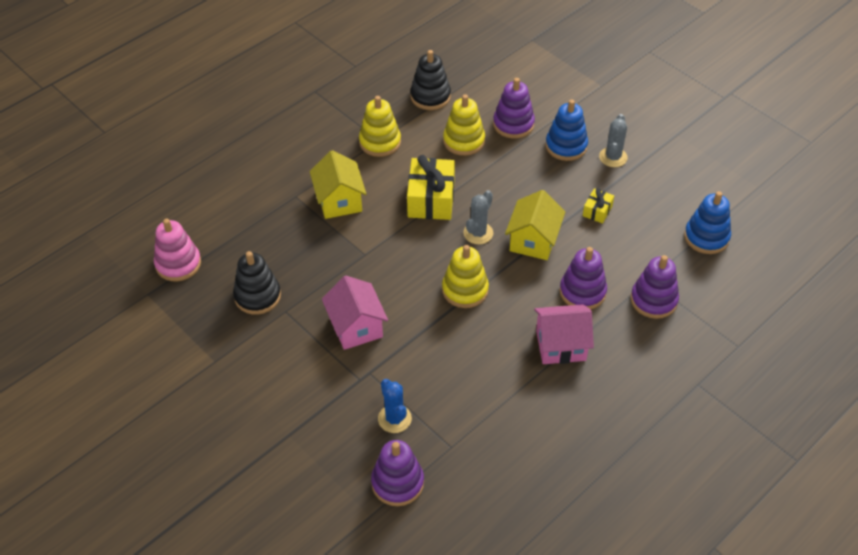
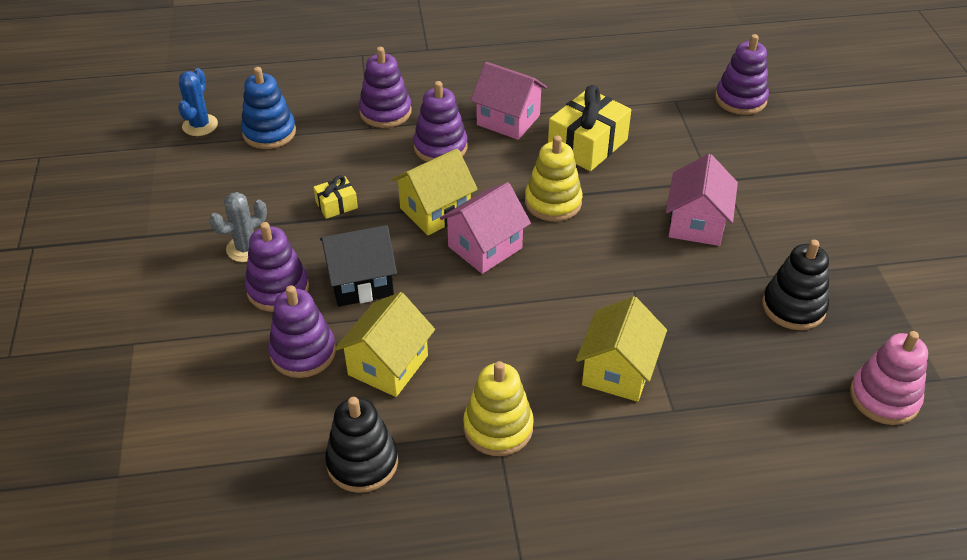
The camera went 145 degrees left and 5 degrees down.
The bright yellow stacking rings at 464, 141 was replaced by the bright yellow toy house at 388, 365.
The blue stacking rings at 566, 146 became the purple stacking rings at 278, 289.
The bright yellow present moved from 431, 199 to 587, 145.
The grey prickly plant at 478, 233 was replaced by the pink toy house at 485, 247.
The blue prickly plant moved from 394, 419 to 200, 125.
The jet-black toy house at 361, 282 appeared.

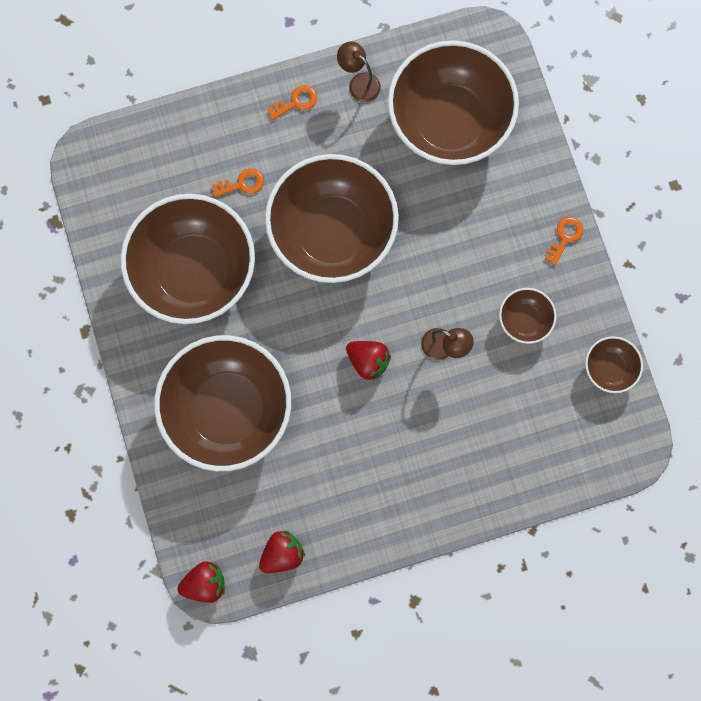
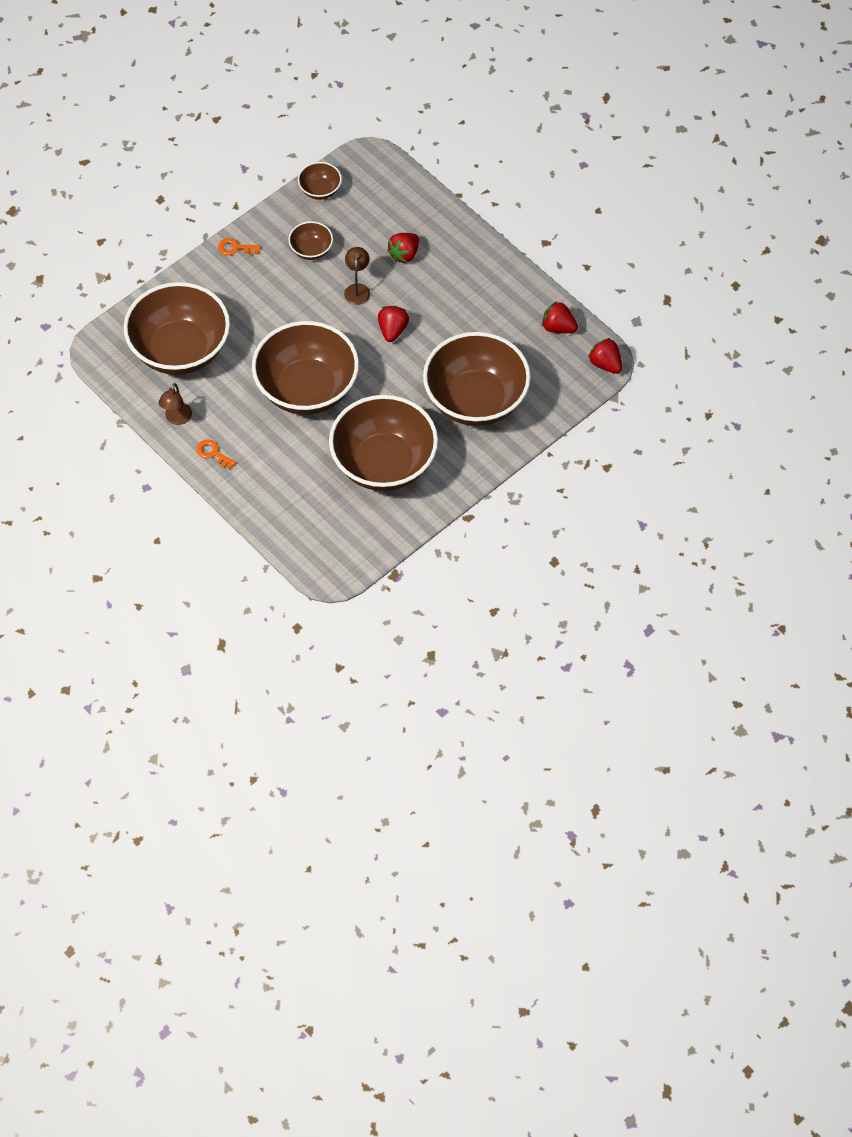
The camera went 115 degrees left and 20 degrees down.
The bright orange door key at 242, 184 disappeared.
The red strawberry at 404, 254 appeared.

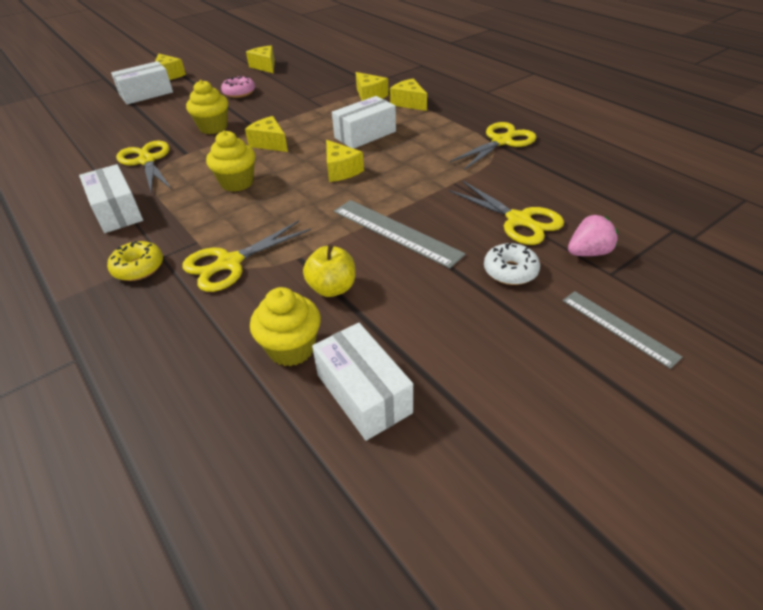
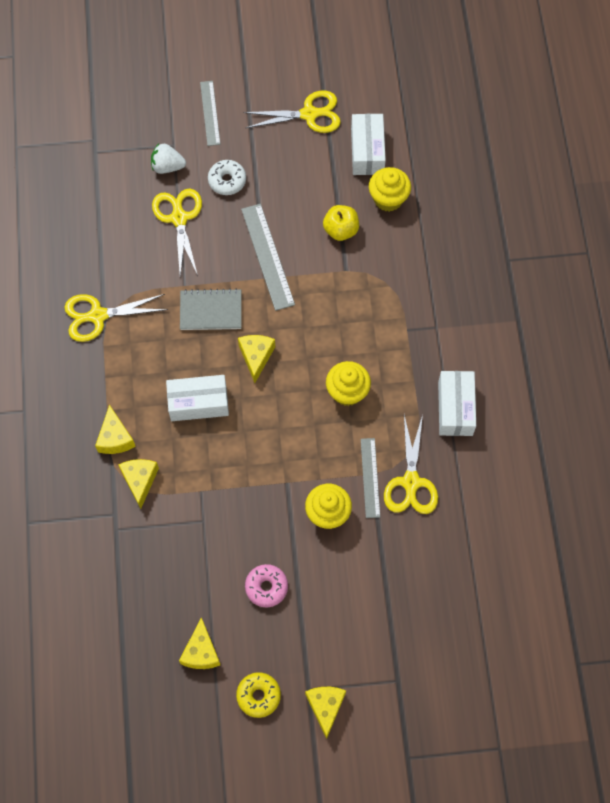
The camera went 150 degrees left and 25 degrees up.
The pure white package at 146, 94 disappeared.
The bright yellow cheese wedge at 270, 143 disappeared.
The pink strawberry at 588, 252 became the pure white strawberry at 167, 166.
The bright yellow shears moved from 230, 263 to 309, 114.
The bright yellow doughnut moved from 138, 268 to 258, 696.
The grey notebook at 211, 311 appeared.
The grey ruler at 370, 477 appeared.

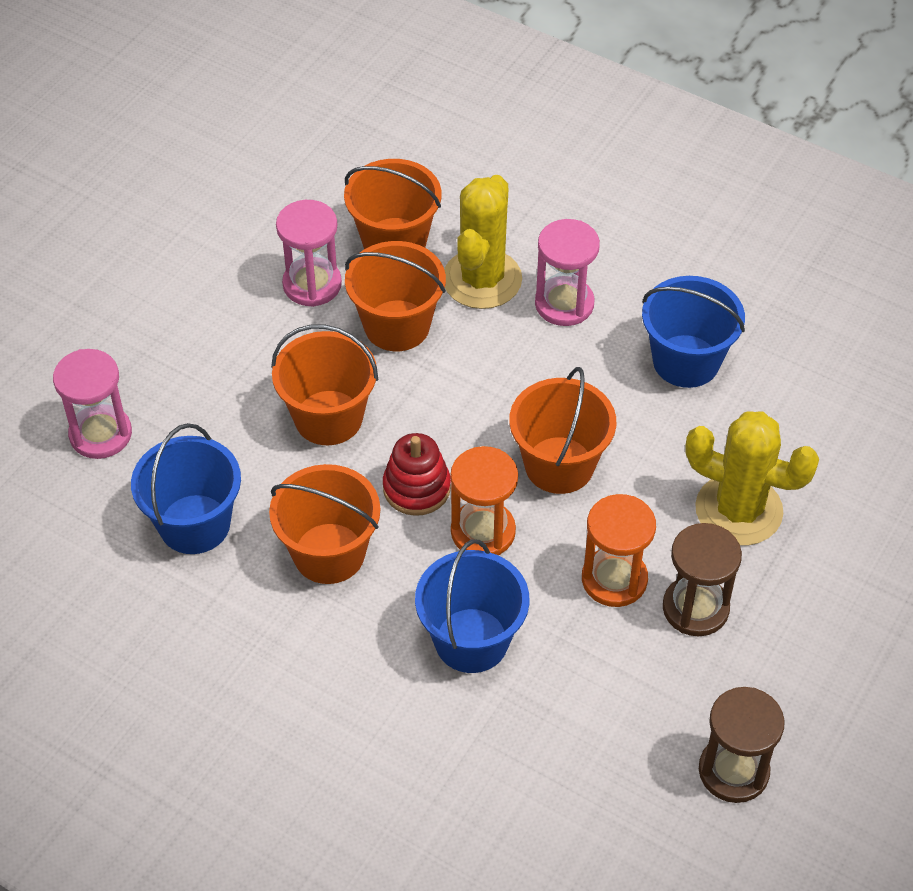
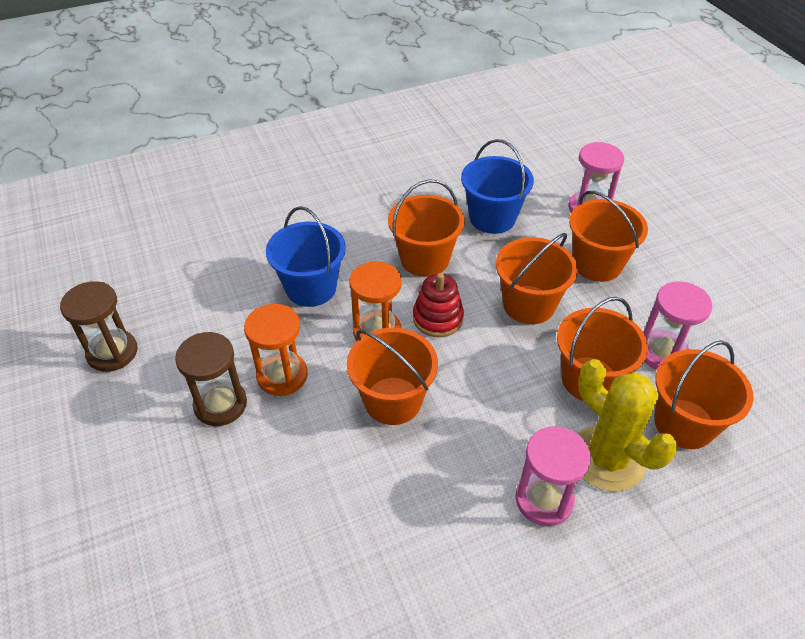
The camera went 125 degrees right and 5 degrees down.
The blue sand bucket at 686, 361 disappeared.
The bright yellow prickly plant at 738, 510 disappeared.
The bright orange sand bucket at 597, 264 appeared.

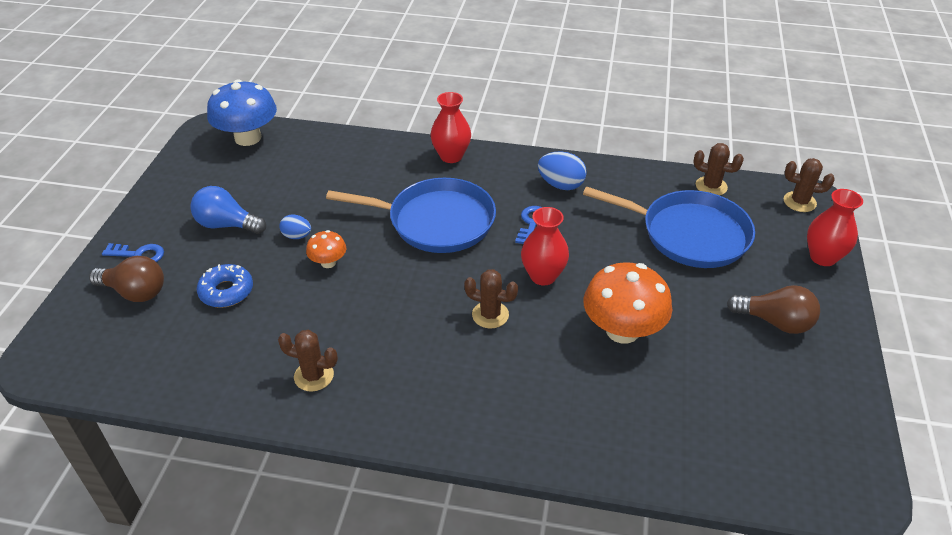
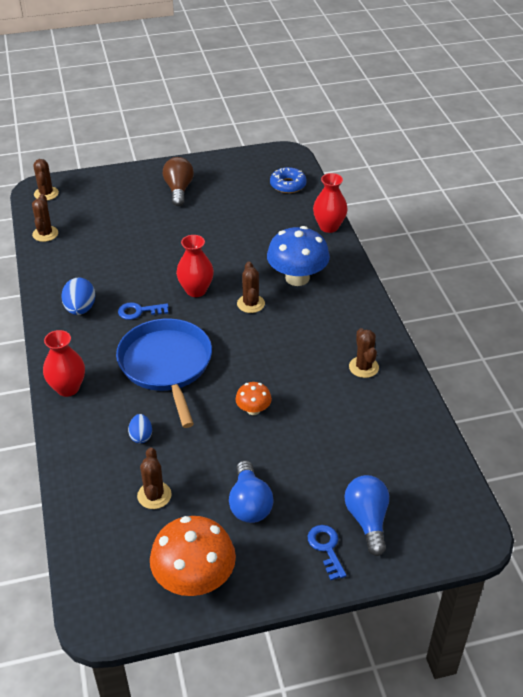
The camera went 115 degrees left and 0 degrees up.
The blue fungus moved from 248, 138 to 297, 278.
The blue skillet at 689, 234 disappeared.
The red tall vase moved from 823, 257 to 329, 227.
The blue egg moved from 297, 236 to 141, 436.
The dark brown light bulb at 135, 292 became the blue light bulb at 367, 520.
The bright orange fungus moved from 622, 330 to 194, 579.
The blue doughnut moved from 226, 291 to 288, 185.
The dark brown prickly plant at 154, 495 appeared.

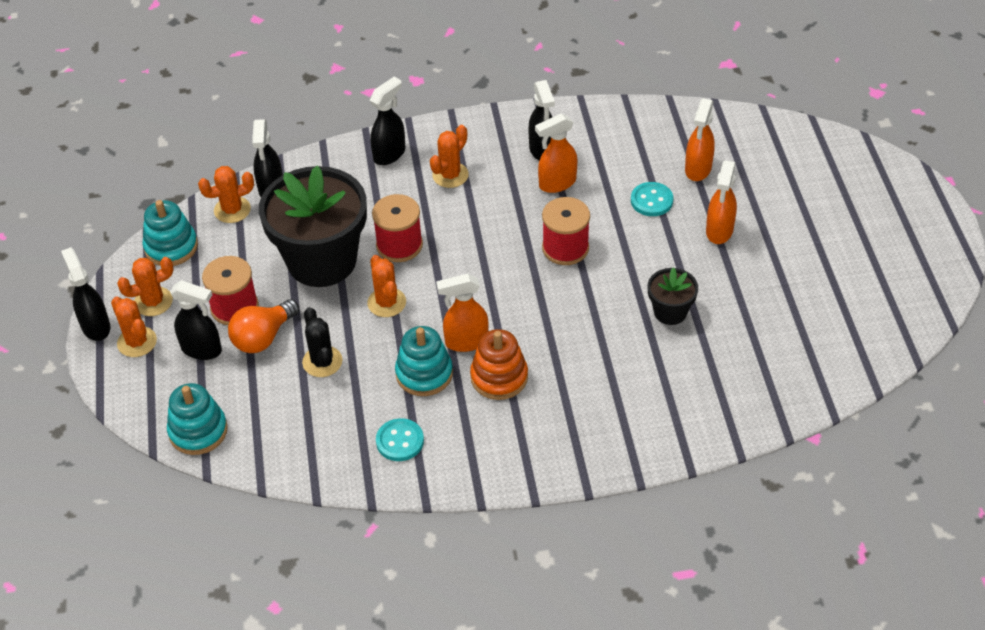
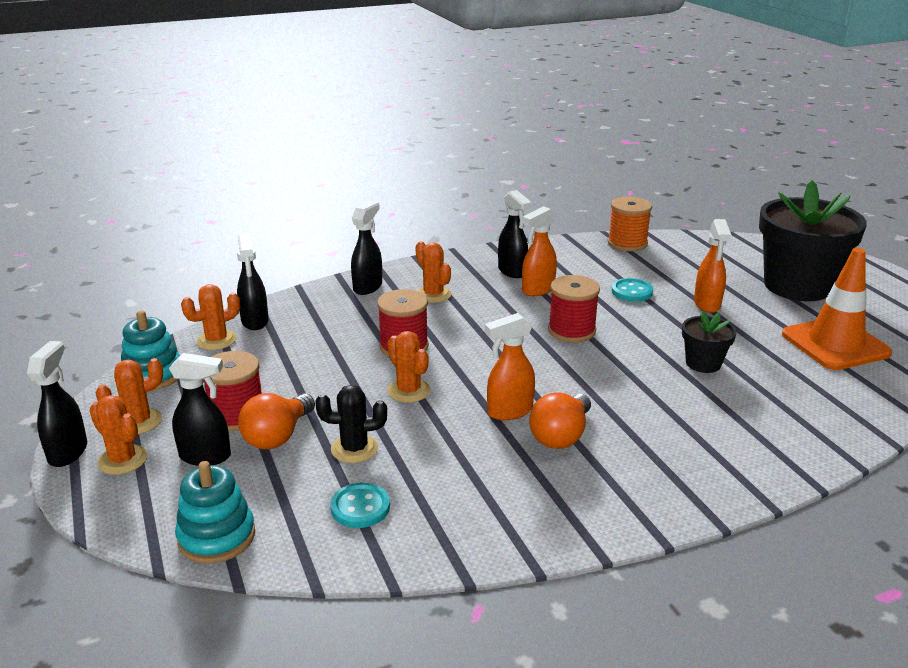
The camera went 15 degrees left and 20 degrees down.
The bright orange spray cleaner at 698, 169 disappeared.
The bright orange prickly plant at 450, 175 turned 60 degrees counterclockwise.
The jet-black potted plant moved from 322, 261 to 797, 286.
The jet-black spray cleaner at 95, 326 turned 45 degrees clockwise.
The jet-black prickly plant at 322, 362 turned 60 degrees counterclockwise.
The aqua stacking rings at 424, 374 disappeared.
The bright orange stacking rings at 499, 377 was replaced by the bright orange light bulb at 561, 436.
The aqua sewing button moved from 400, 441 to 360, 507.
The bright orange spool at 627, 243 appeared.
The bright orange safety cone at 835, 344 appeared.

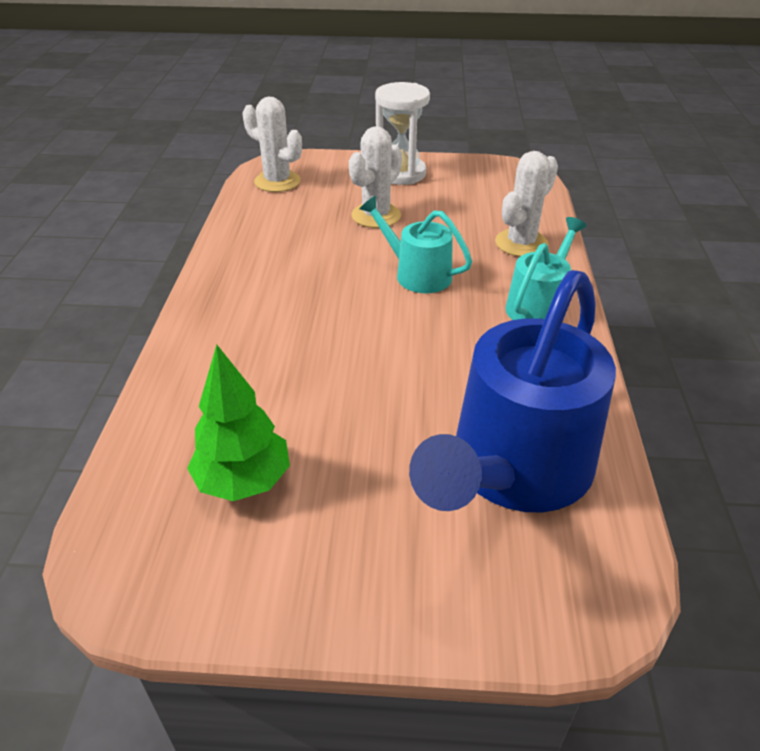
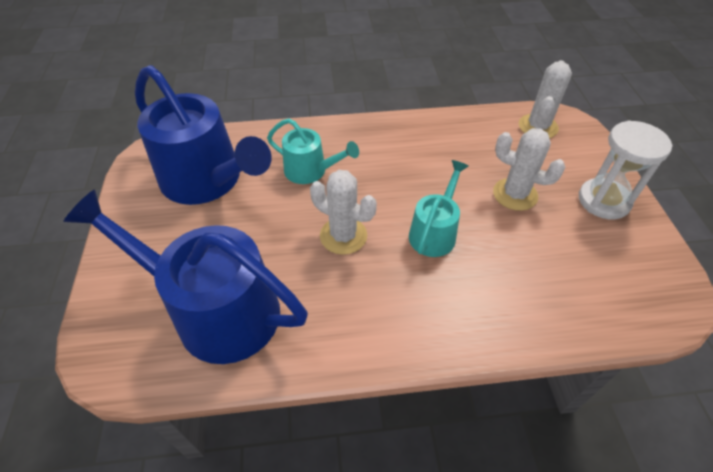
The camera went 80 degrees right and 10 degrees up.
The pure white prickly plant moved from 521, 243 to 343, 236.
The aqua watering can moved from 538, 305 to 310, 171.
The emerald tree at 244, 481 was replaced by the blue watering can at 207, 180.

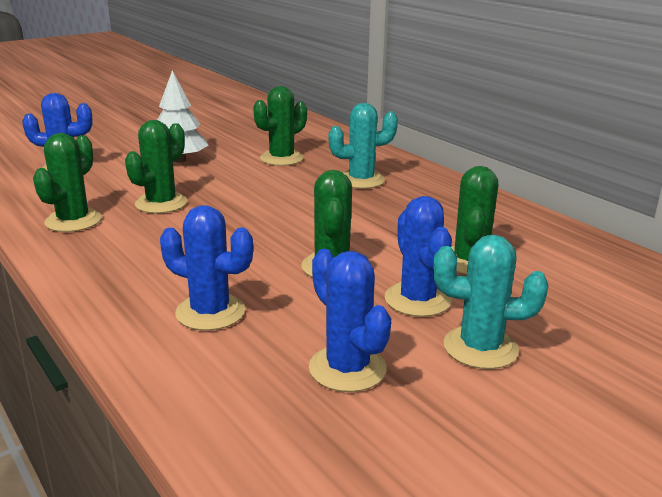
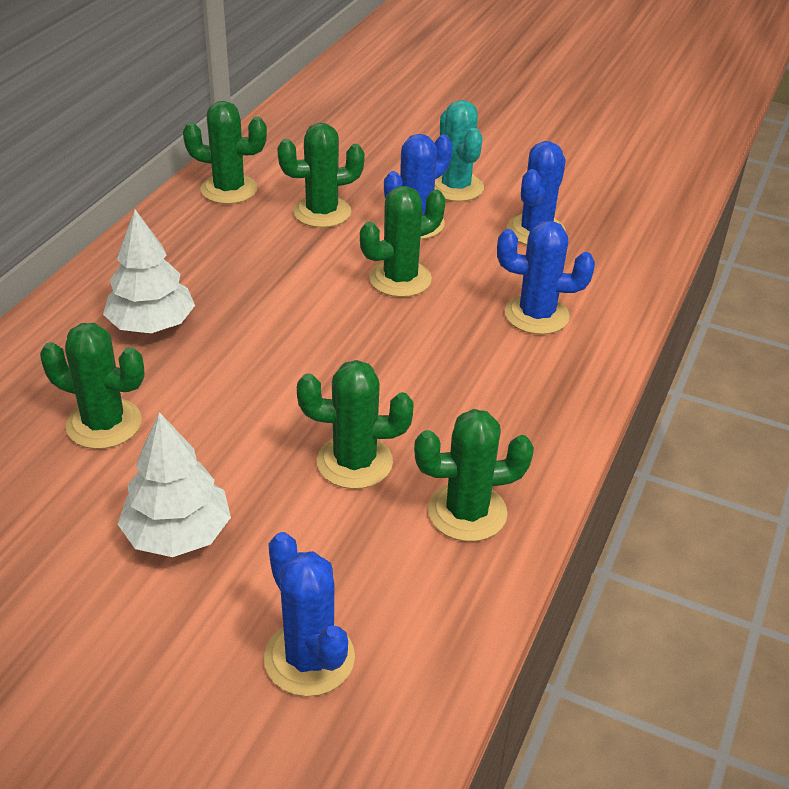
The camera went 120 degrees left and 15 degrees up.
The aqua prickly plant at 361, 180 was replaced by the pure white tree at 152, 325.
The blue prickly plant at 210, 312 turned 75 degrees counterclockwise.
The emerald prickly plant at 229, 189 appeared.

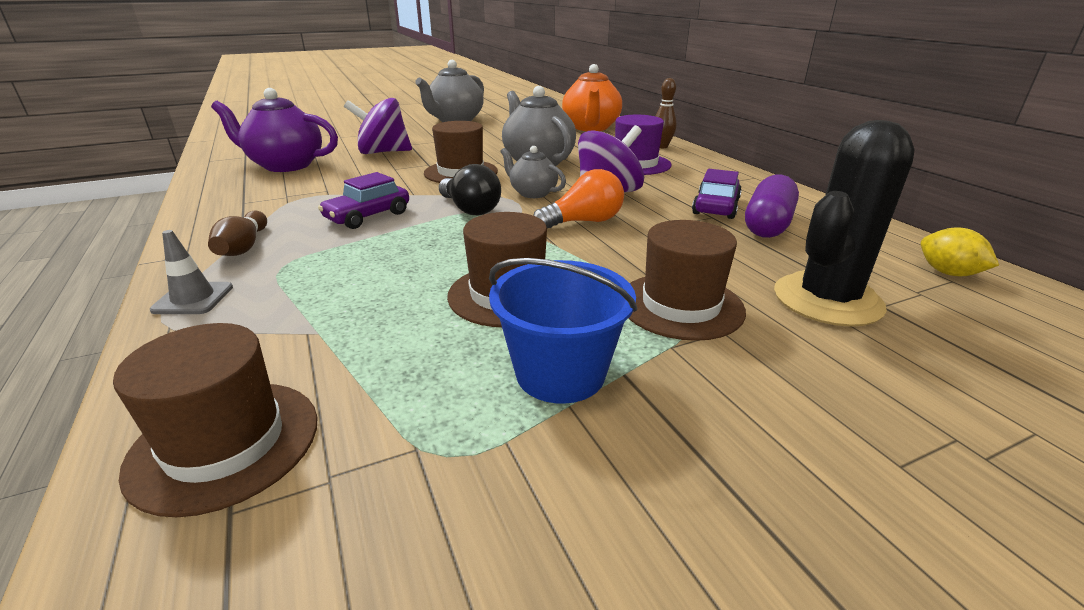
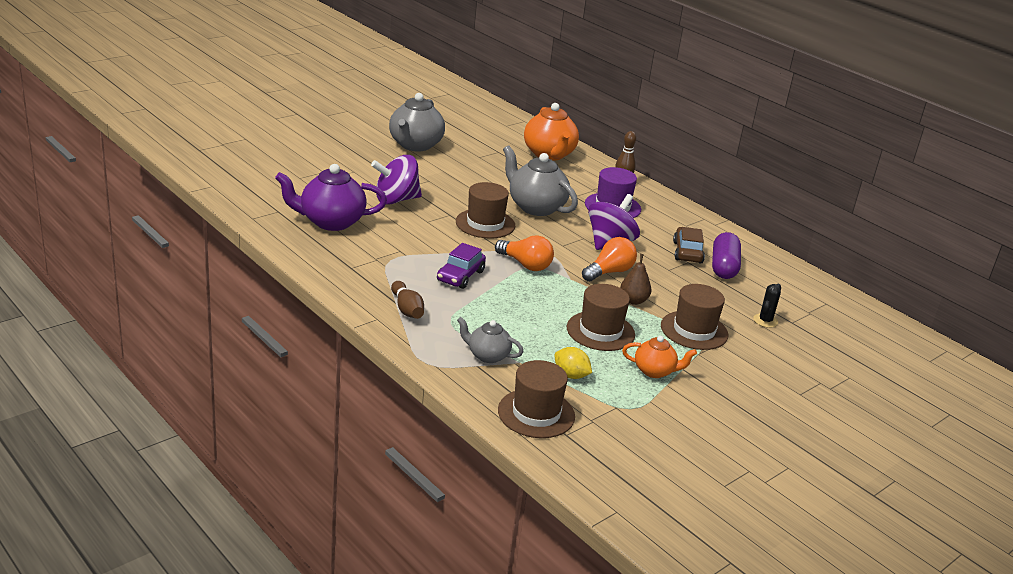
The camera went 20 degrees left and 0 degrees up.
The jet-black prickly plant at 827, 300 changed to 0.45 times the size.
The grey china teapot moved from 532, 193 to 487, 355.
The jet-black light bulb at 470, 209 became the bright orange light bulb at 525, 264.
The purple automobile at 715, 207 became the dark brown automobile at 687, 252.
The bright yellow lemon moved from 948, 273 to 570, 375.
The grey safety cone at 193, 298 disappeared.
The blue sand bucket at 560, 373 was replaced by the bright orange china teapot at 655, 371.
The dark brown pear fruit at 633, 300 appeared.

